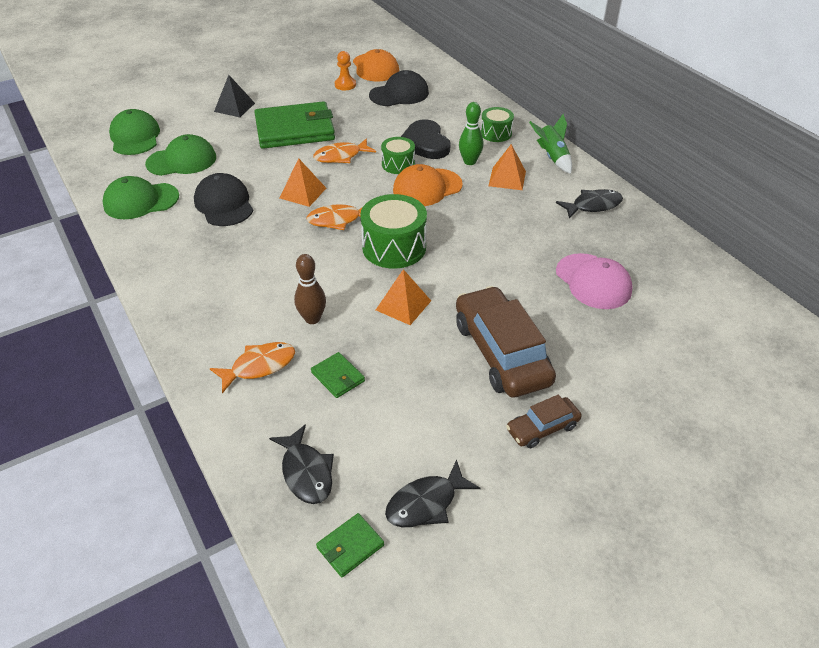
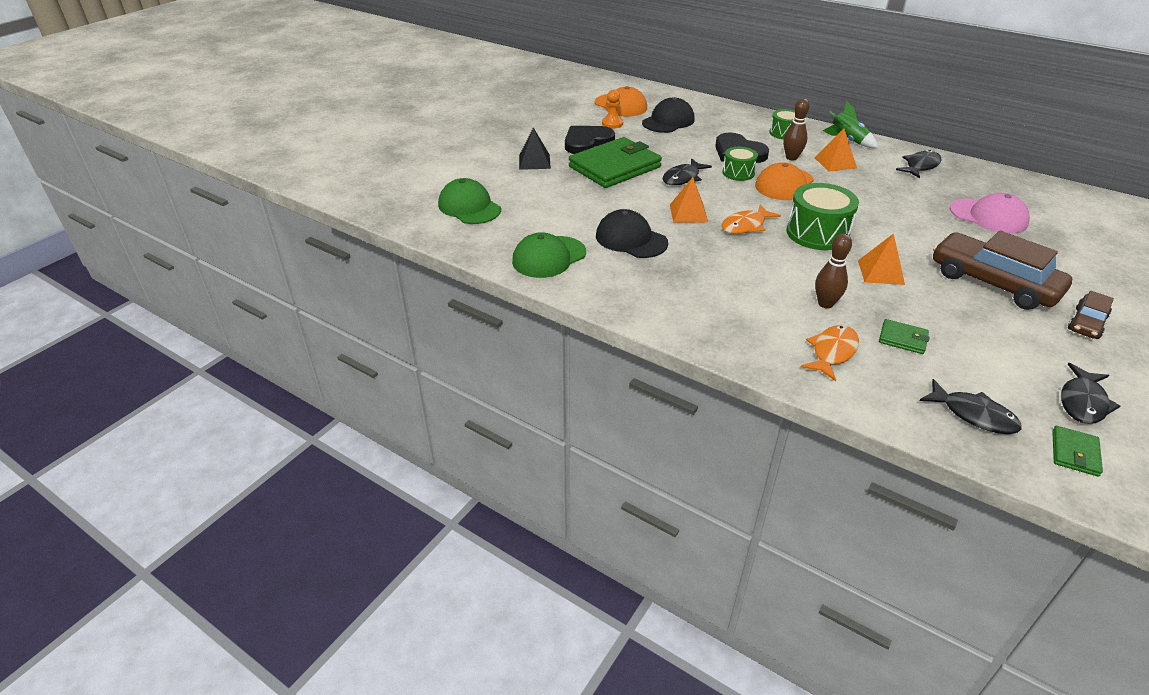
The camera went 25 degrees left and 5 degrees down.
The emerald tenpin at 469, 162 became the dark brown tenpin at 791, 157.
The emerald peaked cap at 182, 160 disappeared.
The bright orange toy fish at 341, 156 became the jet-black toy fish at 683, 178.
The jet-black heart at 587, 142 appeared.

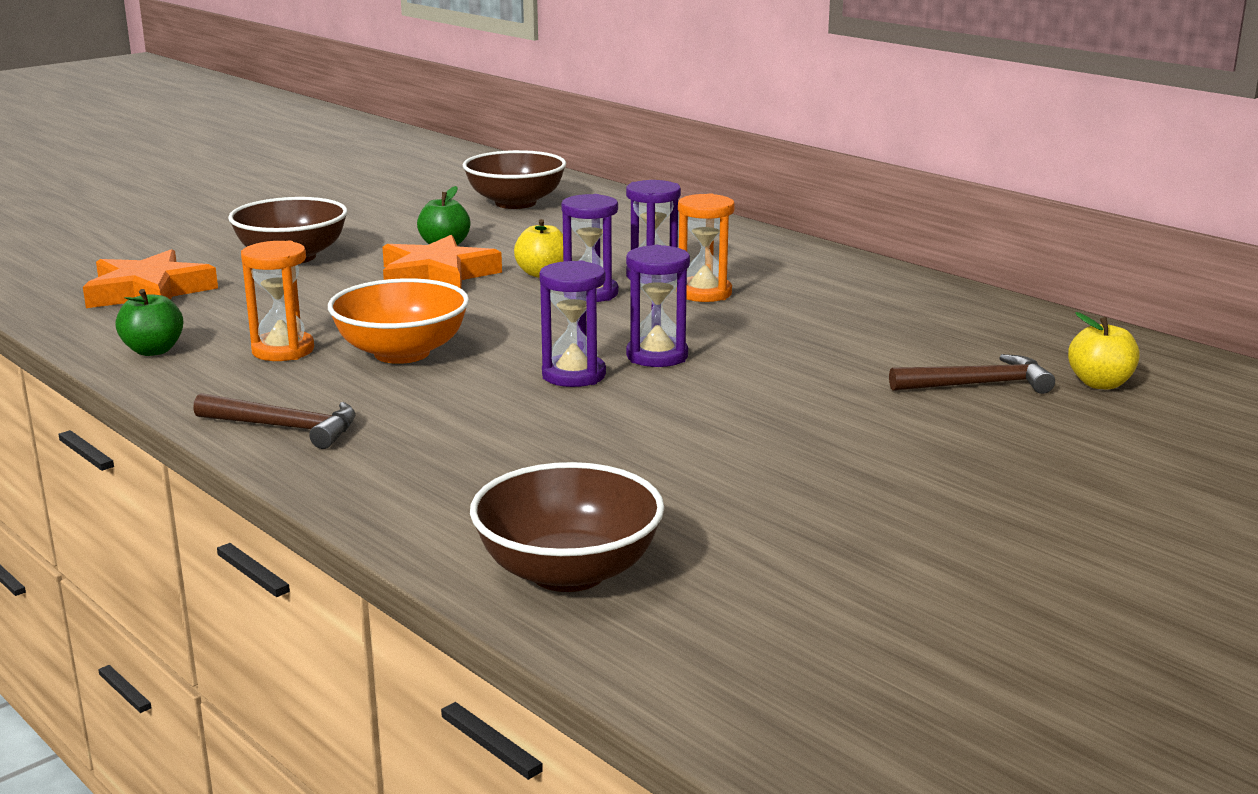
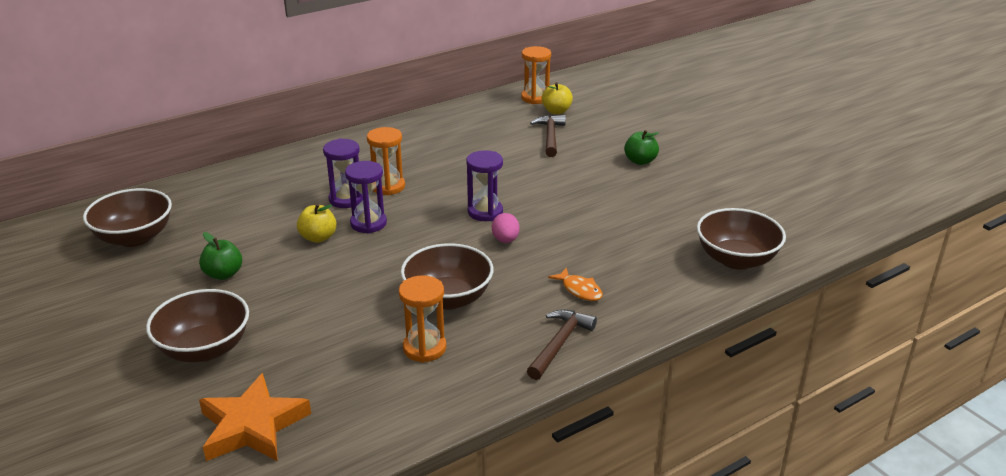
The camera went 80 degrees left and 10 degrees up.
The bright orange star at 437, 275 disappeared.
The purple sand timer at 574, 375 was replaced by the pink egg at 505, 240.
The bright orange bowl at 402, 353 became the dark brown bowl at 448, 298.
The emerald toy apple moved from 153, 350 to 640, 161.
The bright orange sand timer at 535, 98 appeared.
The bright orange toy fish at 579, 290 appeared.

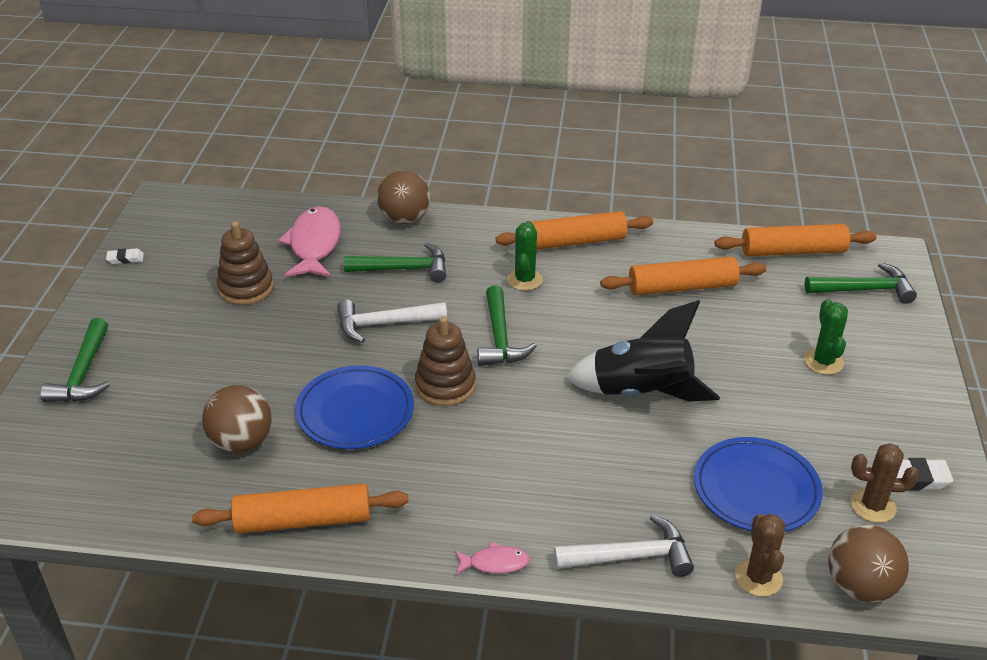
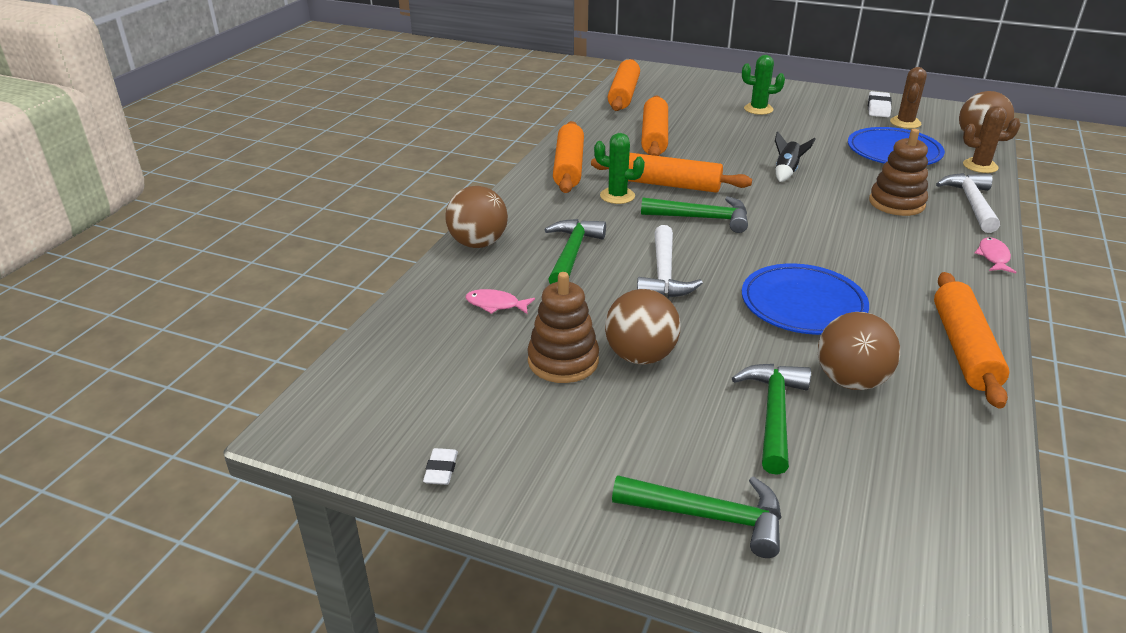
The camera went 75 degrees left and 5 degrees down.
The pink toy fish at 314, 245 changed to 0.49 times the size.
The emerald hammer moved from 865, 290 to 774, 414.
The jet-black rocket at 641, 393 changed to 0.46 times the size.
The dark brown stacking rings moved from 445, 385 to 896, 203.
The bright orange dough roller at 668, 184 appeared.
The dark brown play ball at 640, 356 appeared.

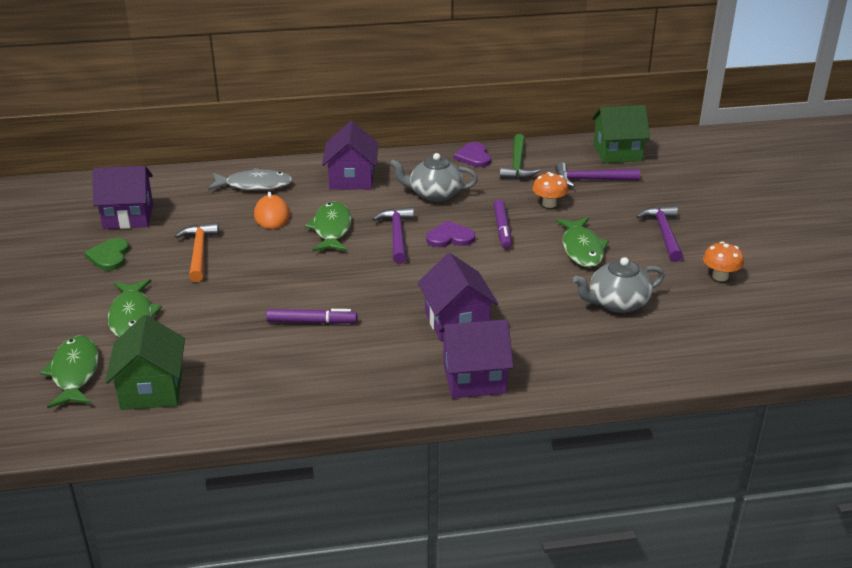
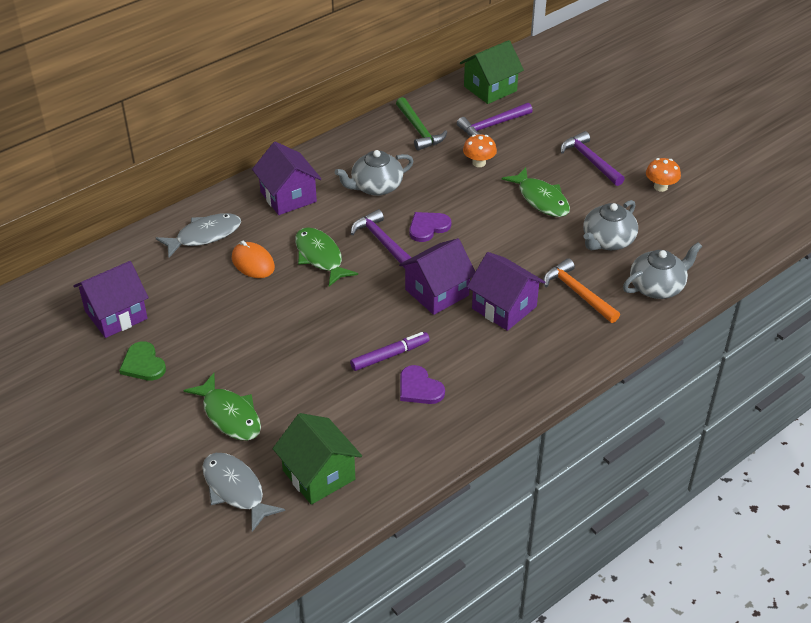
The camera went 30 degrees left and 10 degrees up.
The purple heart moved from 473, 157 to 419, 388.
The purple marker at 502, 229 disappeared.
The bright orange hammer moved from 199, 252 to 578, 293.
The purple toy house moved from 474, 378 to 437, 292.
The emerald toy fish at 75, 373 became the grey toy fish at 236, 490.
The grey china teapot at 657, 287 appeared.

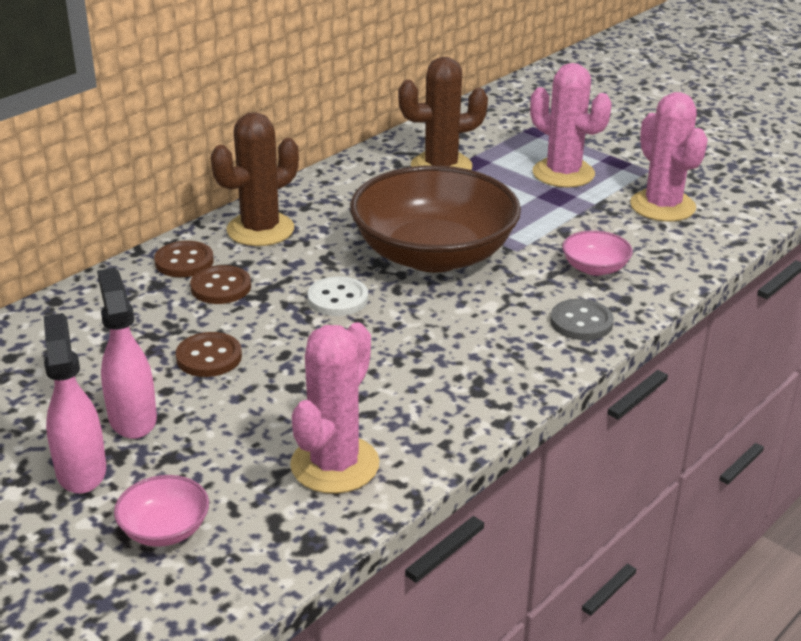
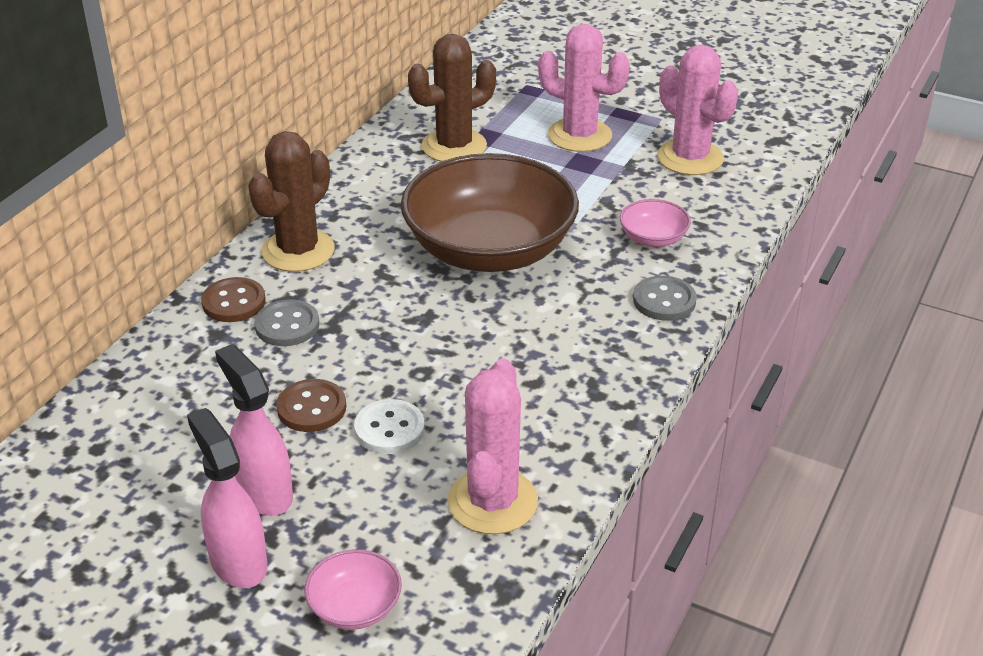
The camera went 15 degrees left and 5 degrees up.
The dark brown sewing button at 221, 287 became the grey sewing button at 287, 325.
The pure white sewing button moved from 338, 299 to 389, 429.

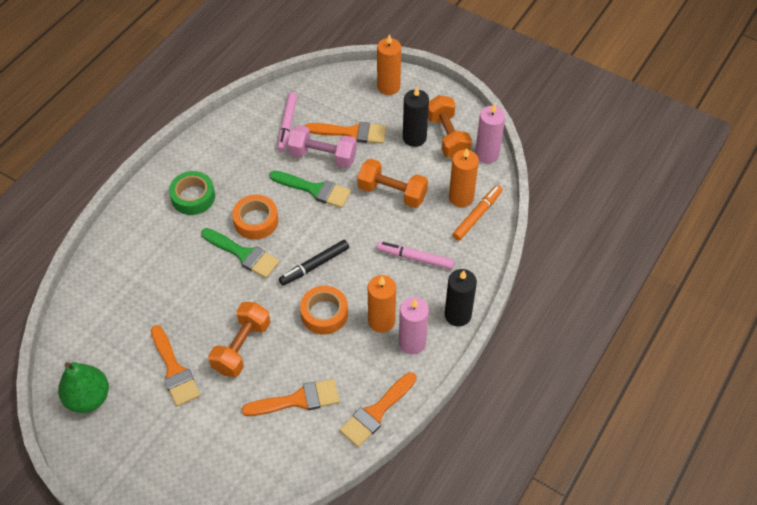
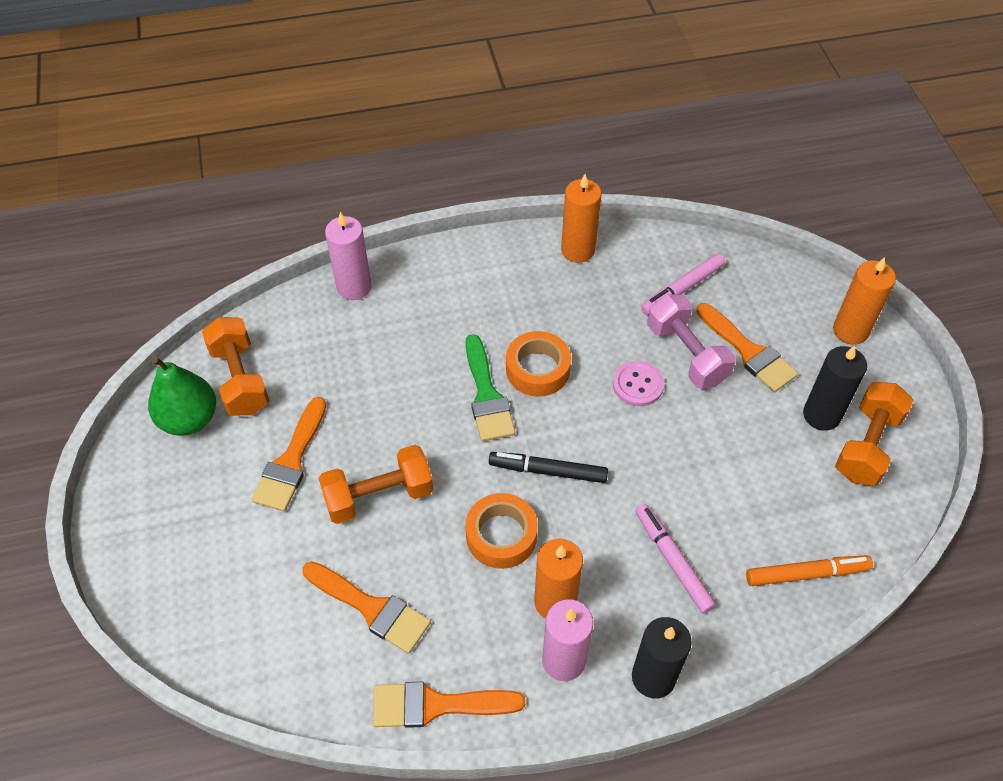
The camera went 45 degrees right and 0 degrees up.
The pink wax candle moved from 487, 154 to 354, 287.
The bright orange wax candle moved from 461, 197 to 578, 250.
The bright orange dumbbell moved from 392, 193 to 240, 379.
The emerald sticky tape at 193, 197 disappeared.
The emerald brush at 314, 189 was replaced by the pink sewing button at 638, 385.

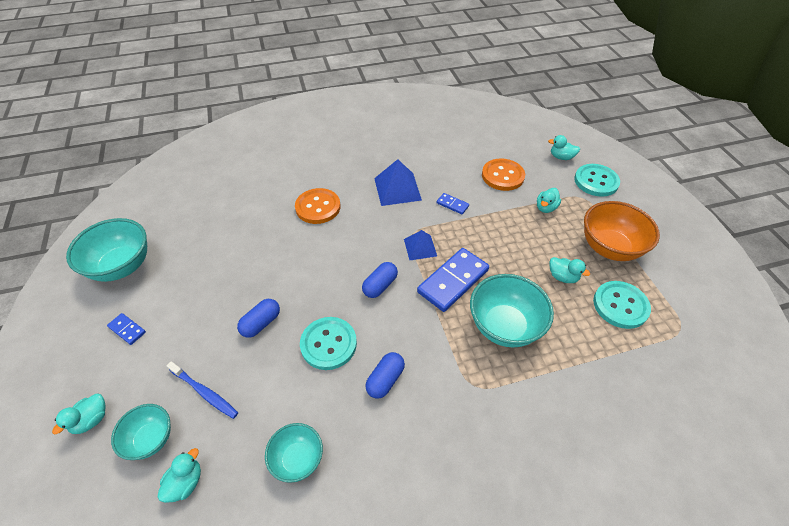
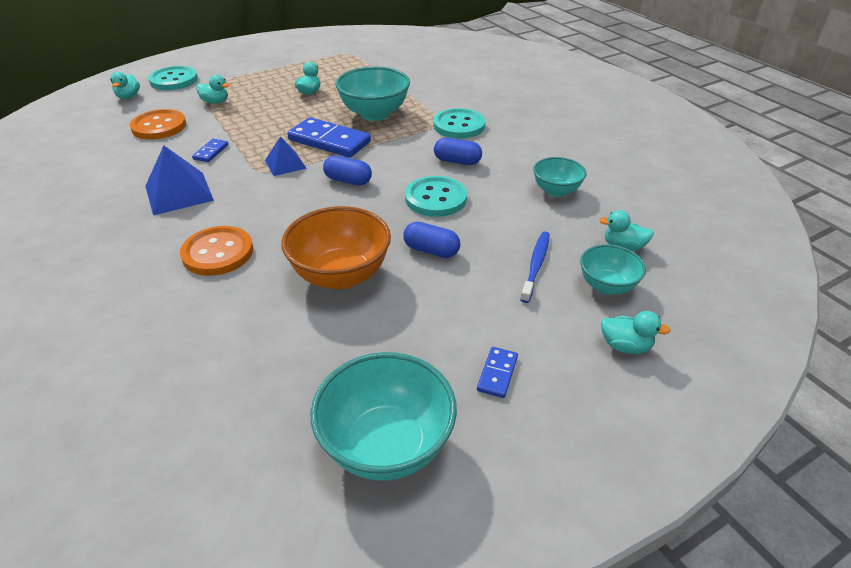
The camera went 105 degrees left and 10 degrees down.
The bright orange bowl moved from 609, 248 to 341, 275.
The aqua sewing button moved from 620, 305 to 459, 125.

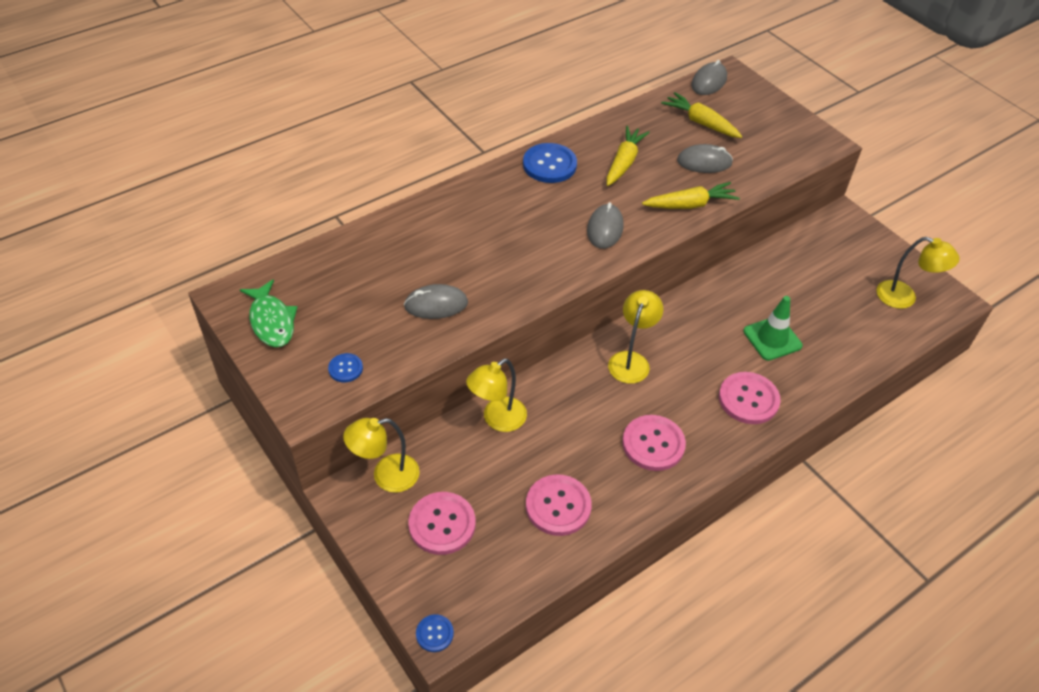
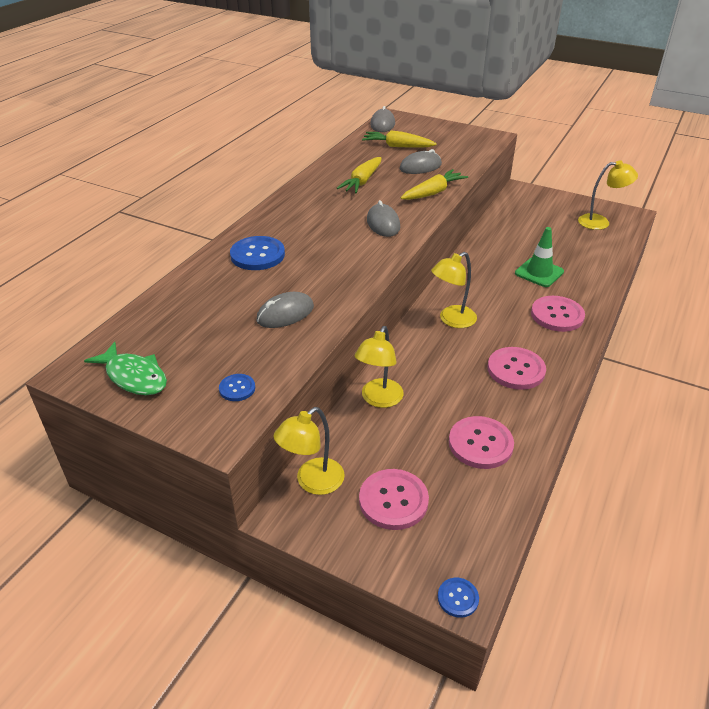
The camera went 25 degrees left and 10 degrees down.
The bright yellow carrot at 624, 162 turned 150 degrees counterclockwise.
The blue sewing button moved from 549, 165 to 257, 255.
The bright yellow reading lamp at 631, 360 turned 120 degrees counterclockwise.

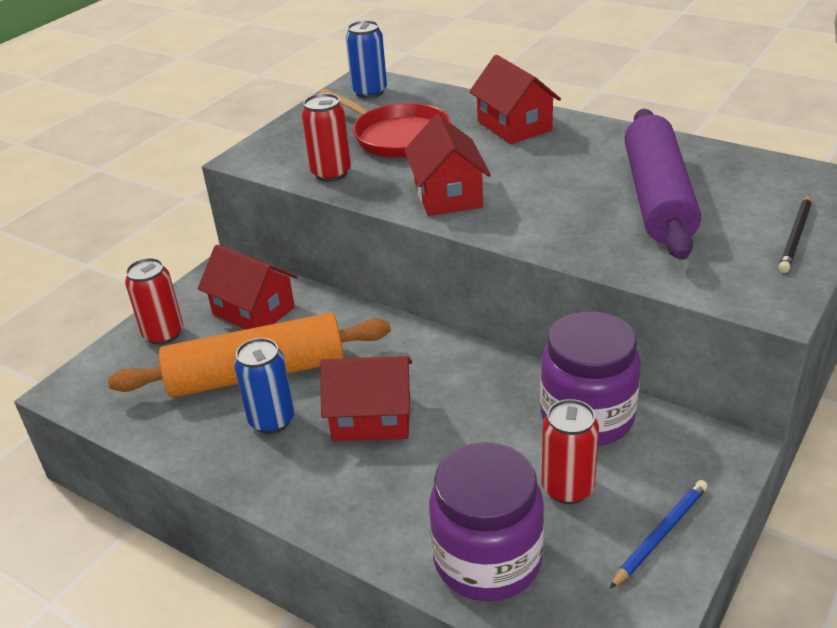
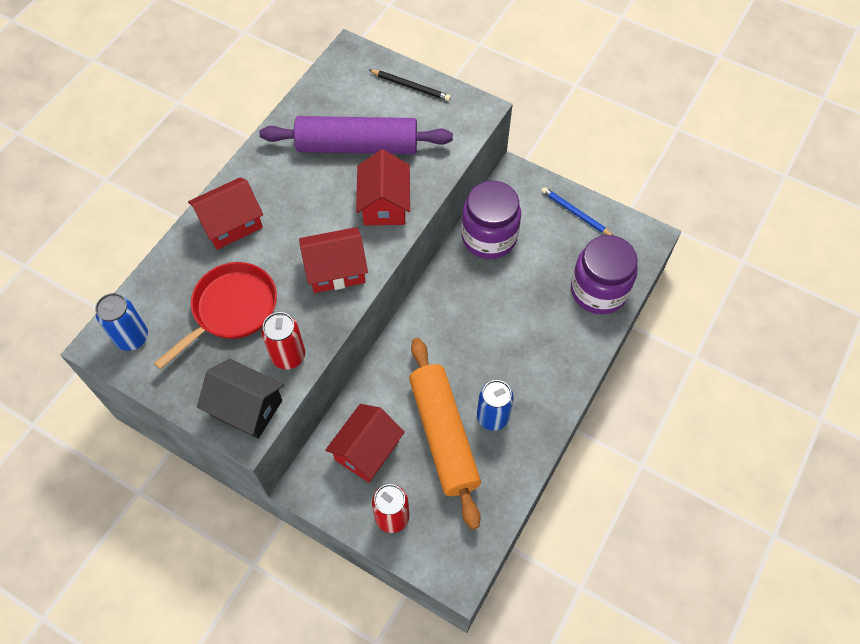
The camera went 95 degrees left and 25 degrees up.
The red toy house moved from 371, 418 to 384, 204.
The red can at 567, 488 disappeared.
The jet-black toy house at 246, 407 appeared.

